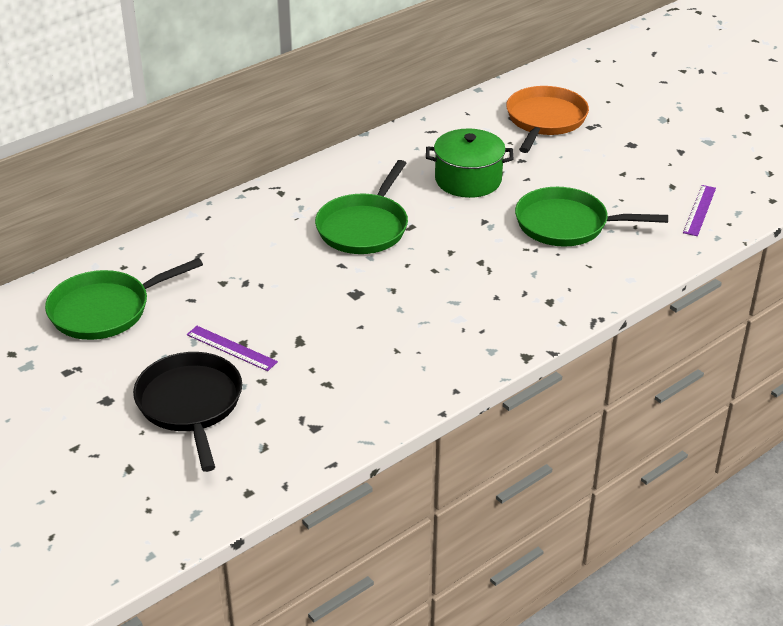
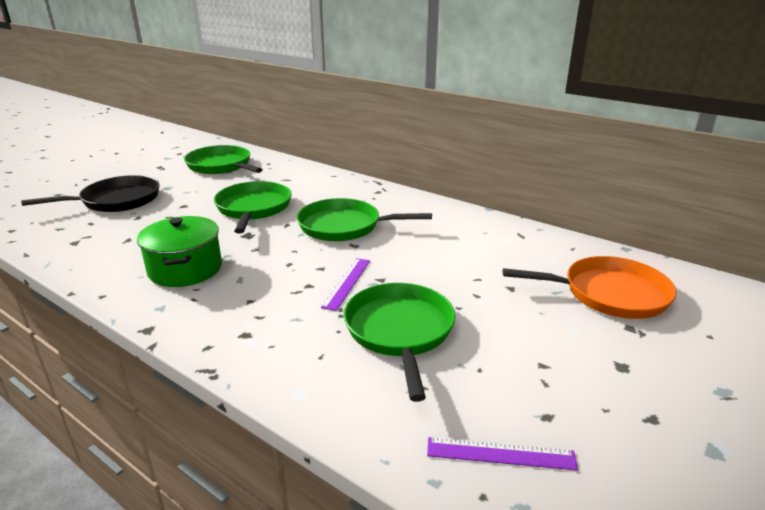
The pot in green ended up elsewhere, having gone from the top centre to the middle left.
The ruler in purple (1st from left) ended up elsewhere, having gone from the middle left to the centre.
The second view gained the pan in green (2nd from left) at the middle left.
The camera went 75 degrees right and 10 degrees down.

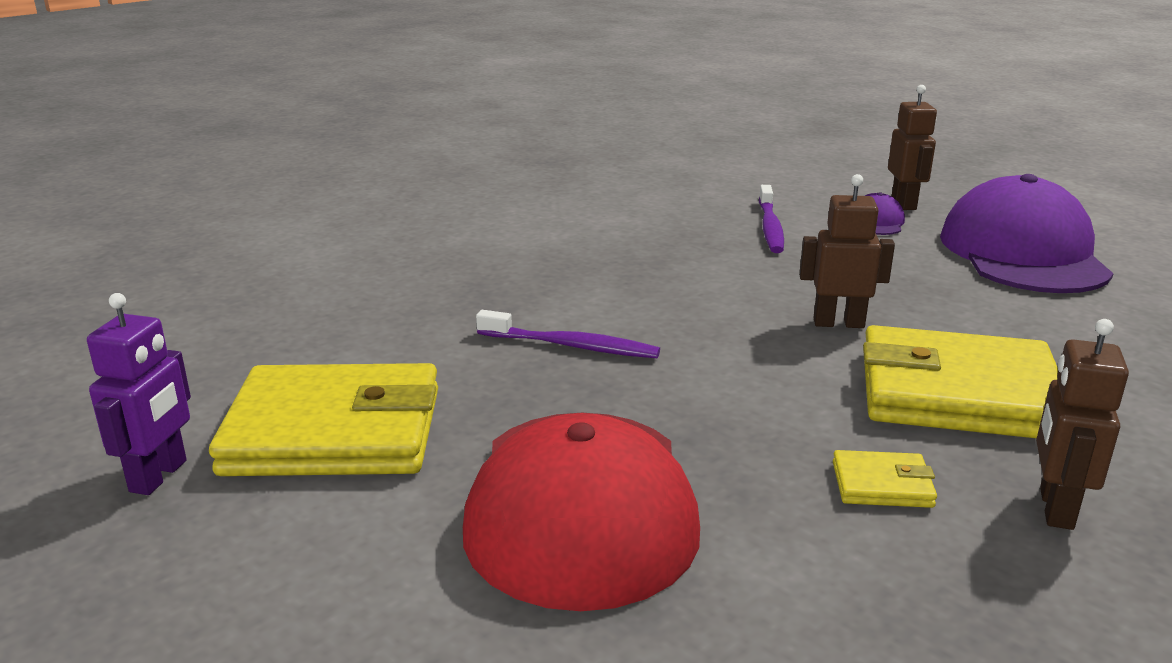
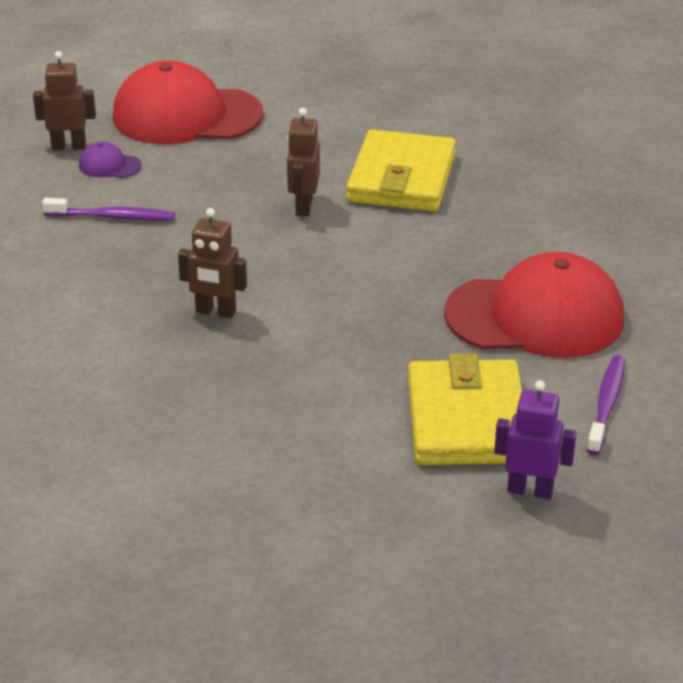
What was the cap in purple (2nd from left) at the middle right turned into the cap in red (1st from left) at the top left.
The toothbrush in purple (1st from left in the first image) ended up elsewhere, having gone from the centre to the middle right.
The robot in brown (3rd from left in the first image) ended up elsewhere, having gone from the middle right to the middle left.
The second view lost the wallet in yellow (2nd from left) at the bottom right.
The camera went 90 degrees left and 10 degrees up.

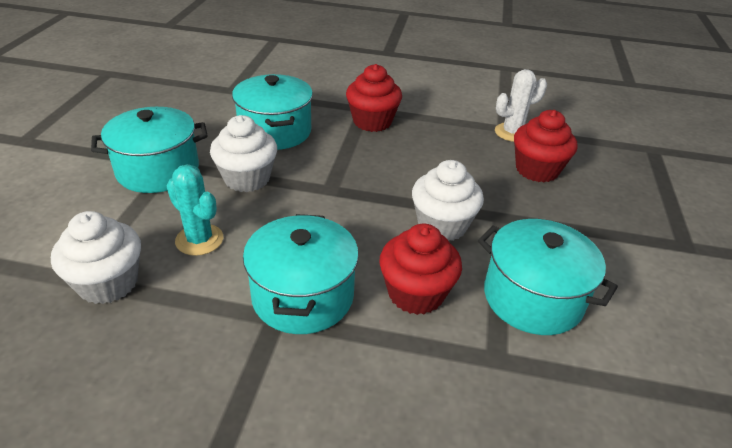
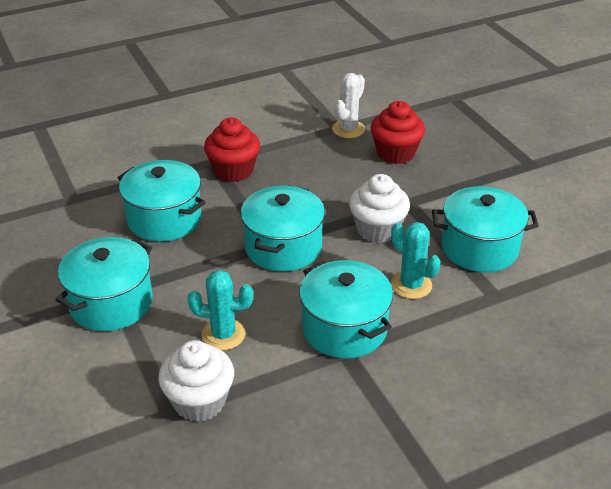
The second view lost the cupcake in white (2nd from left) at the middle left.
Where the cupcake in red (2nd from left) stood at the centre, the cactus in turquoise (2nd from left) came to stand at the middle right.
The second view gained the pot in turquoise (3rd from left) at the centre.
The camera went 35 degrees left and 0 degrees up.

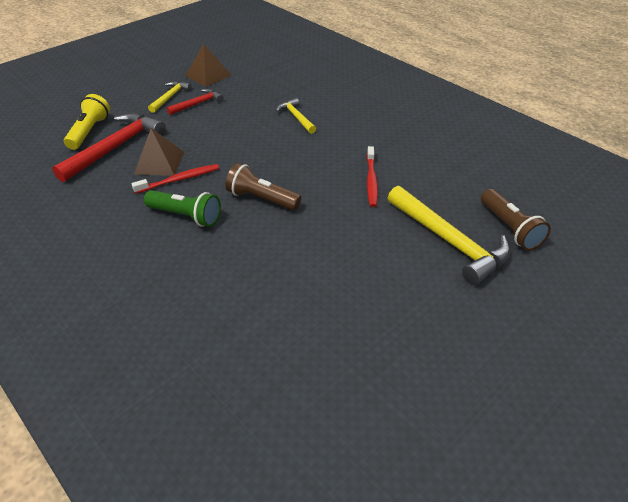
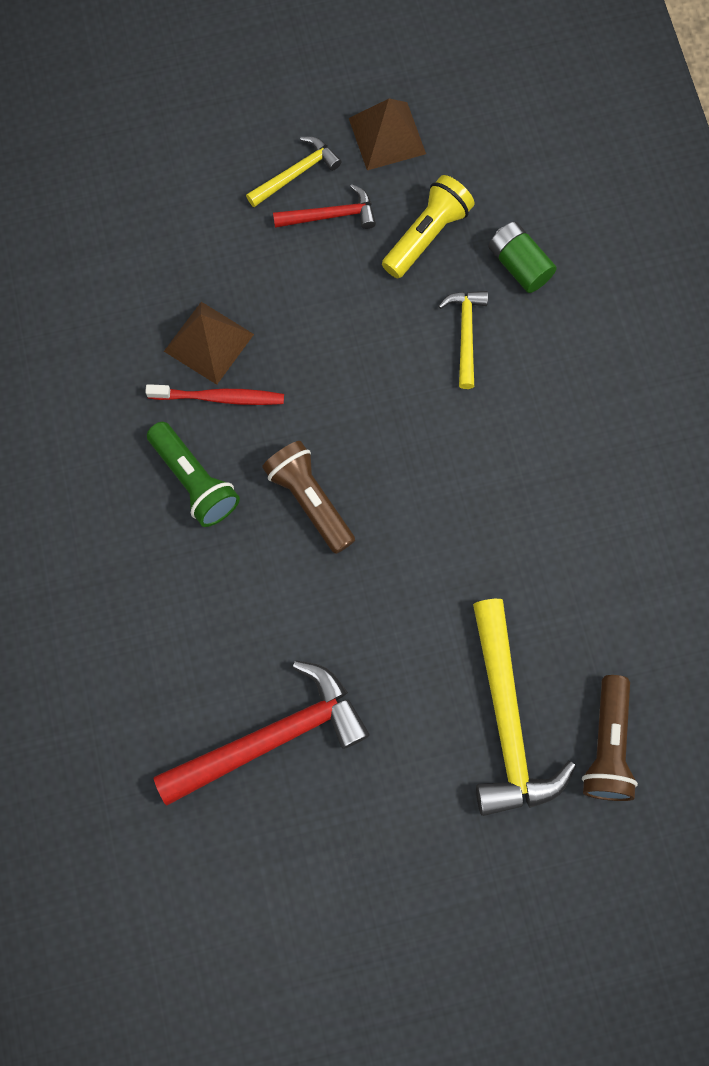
The flashlight in yellow ended up elsewhere, having gone from the top left to the top centre.
The hammer in red (1st from left) ended up elsewhere, having gone from the top left to the bottom centre.
The second view lost the toothbrush in red (2nd from left) at the centre.
The second view gained the battery in green at the top right.
The camera went 30 degrees right and 30 degrees up.

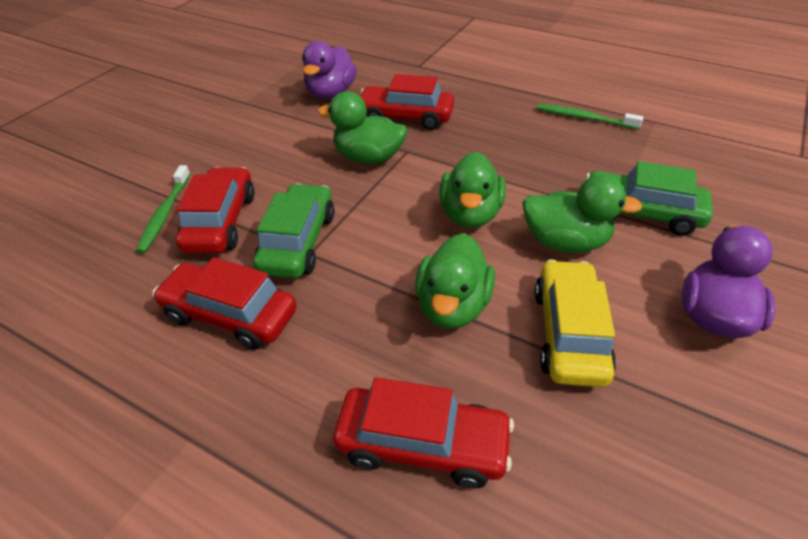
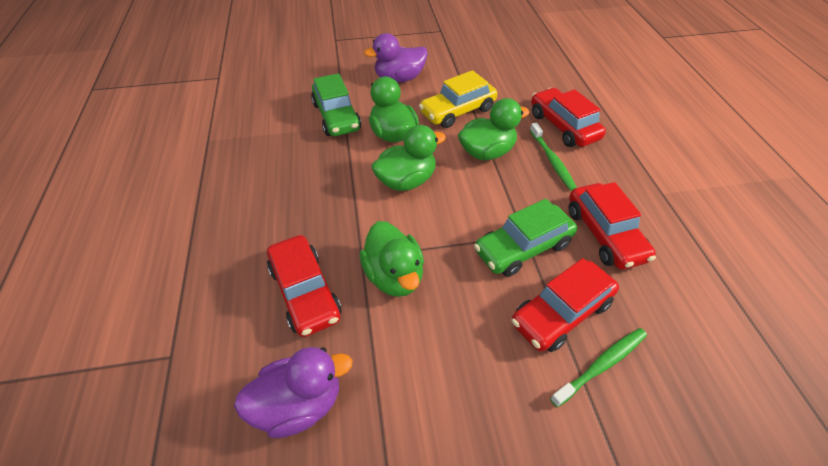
The toothbrush in green (2nd from left in the first image) ended up elsewhere, having gone from the top right to the middle right.
The camera went 130 degrees left and 5 degrees up.

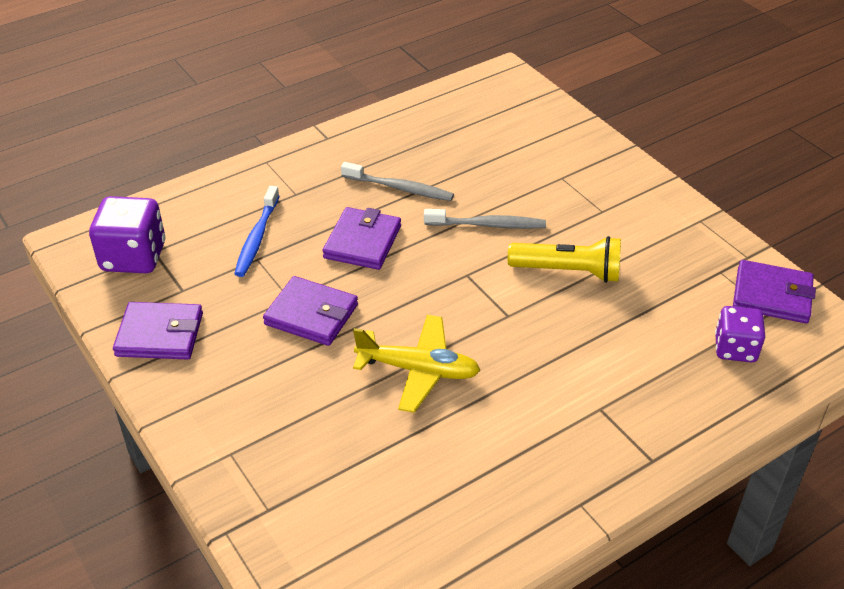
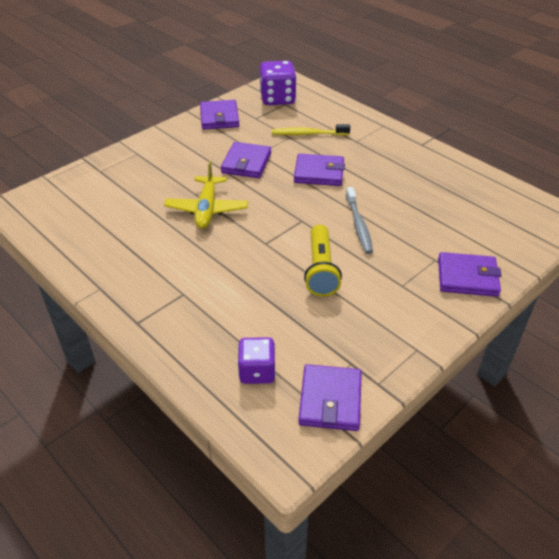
The second view lost the toothbrush in grey (1st from left) at the top centre.
What was the toothbrush in blue at the middle left turned into the toothbrush in yellow at the top centre.
The second view gained the wallet in purple (5th from left) at the middle right.
The camera went 80 degrees right and 0 degrees up.

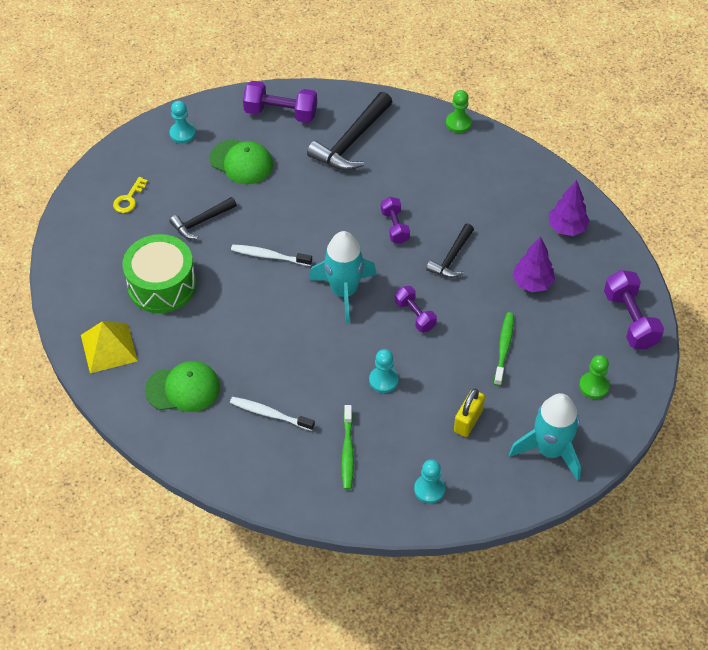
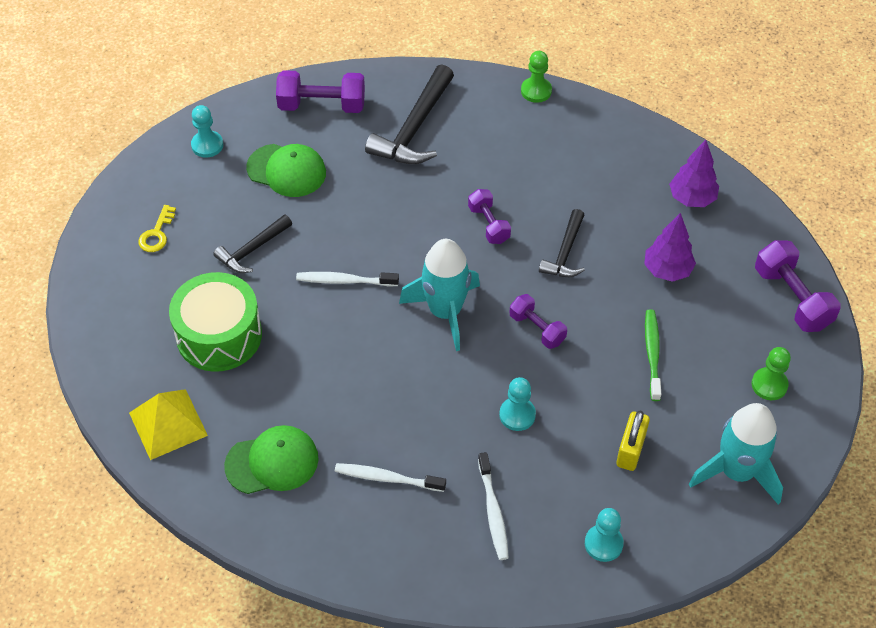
What was the toothbrush in green (1st from left) at the bottom centre turned into the toothbrush in white (3rd from left) at the bottom centre.
The camera went 10 degrees left and 0 degrees up.

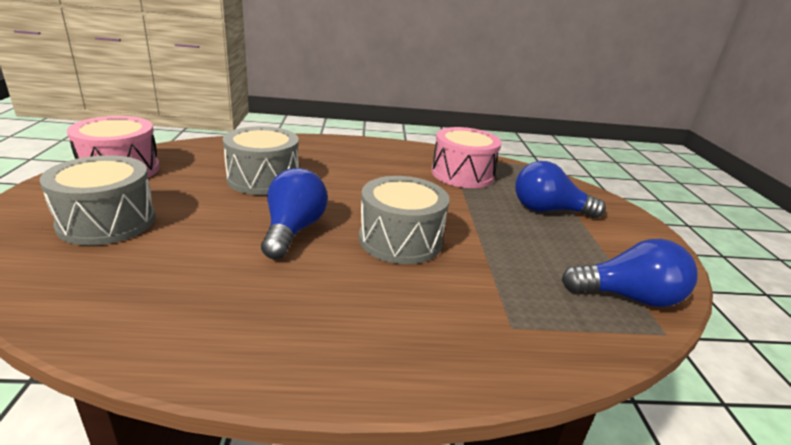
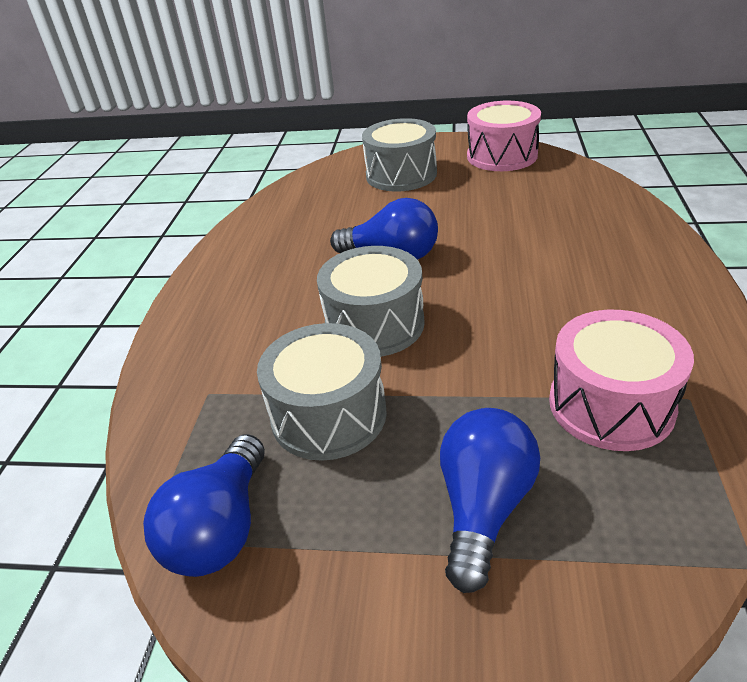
The drum in grey (2nd from left in the first image) ended up elsewhere, having gone from the middle left to the centre.
The camera went 105 degrees right and 10 degrees up.

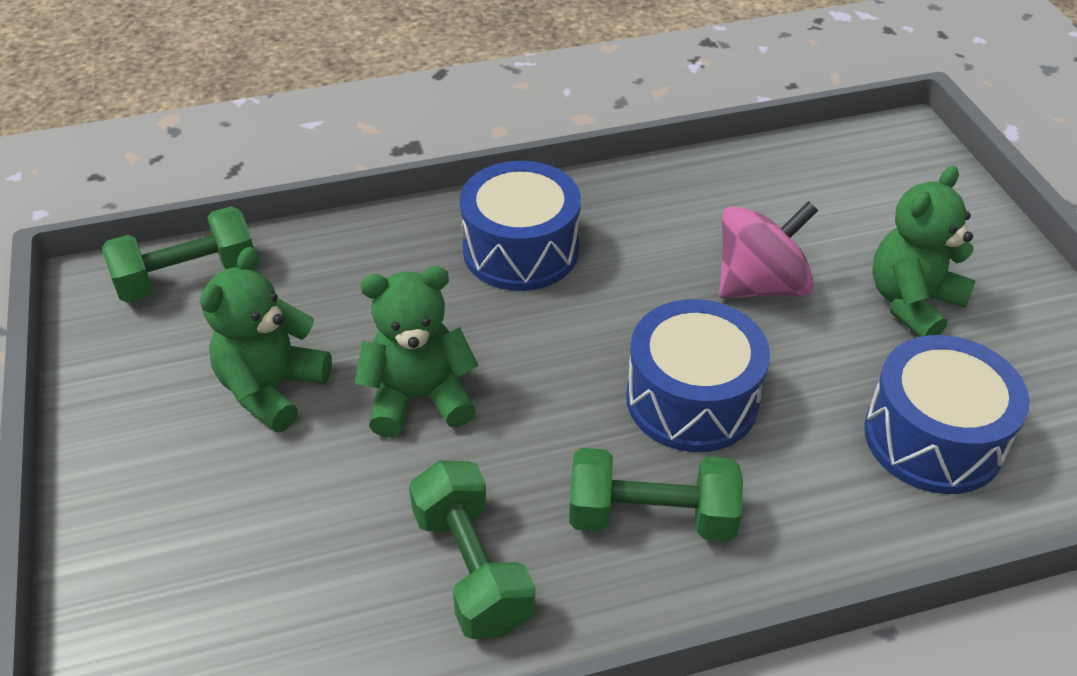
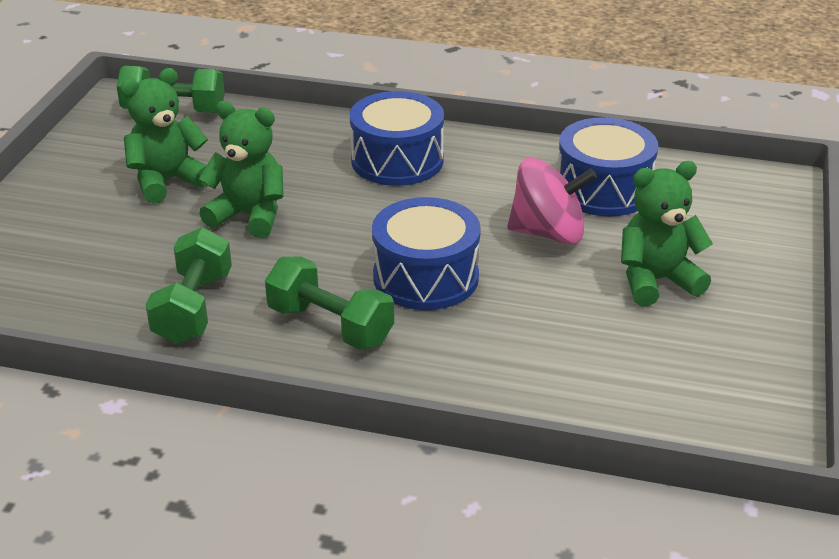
The drum in blue (3rd from left) ended up elsewhere, having gone from the middle right to the top right.
The camera went 30 degrees right and 10 degrees down.

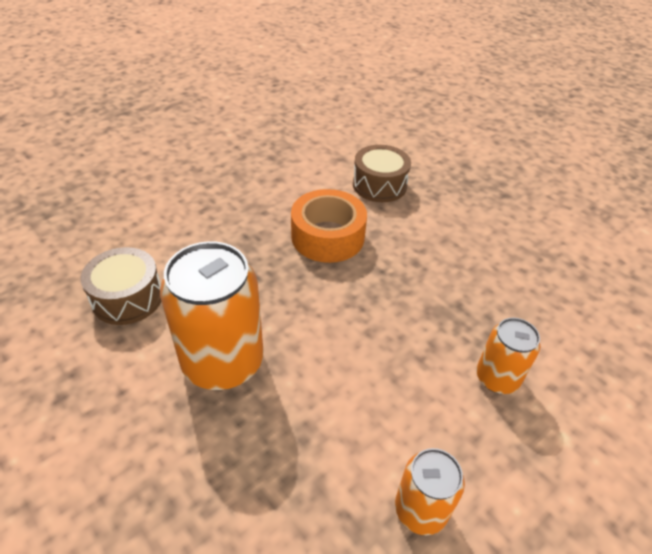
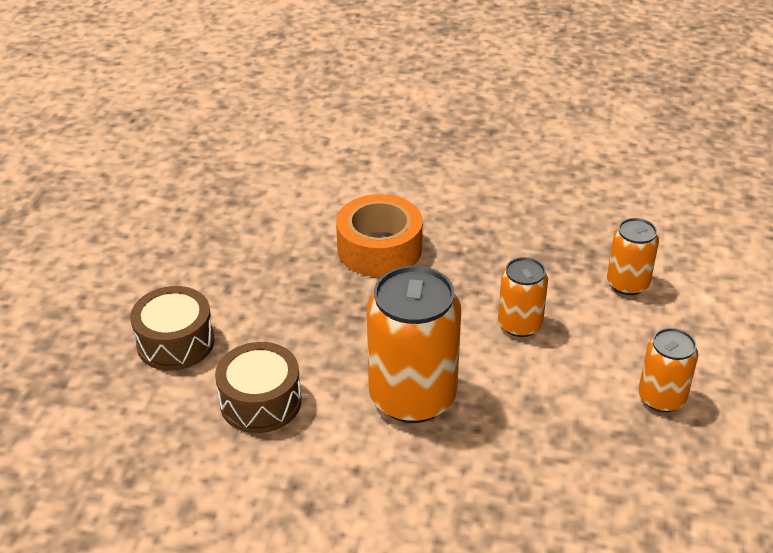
The drum in brown (2nd from left in the first image) ended up elsewhere, having gone from the top centre to the middle left.
The second view gained the can in orange (2nd from left) at the middle right.
The camera went 35 degrees left and 5 degrees down.

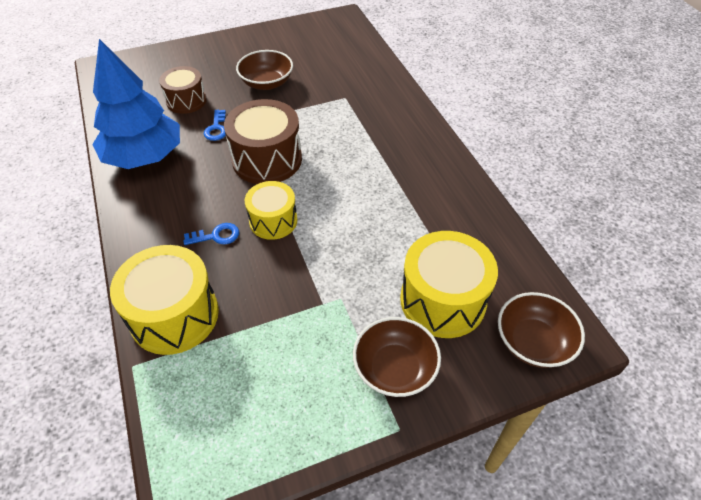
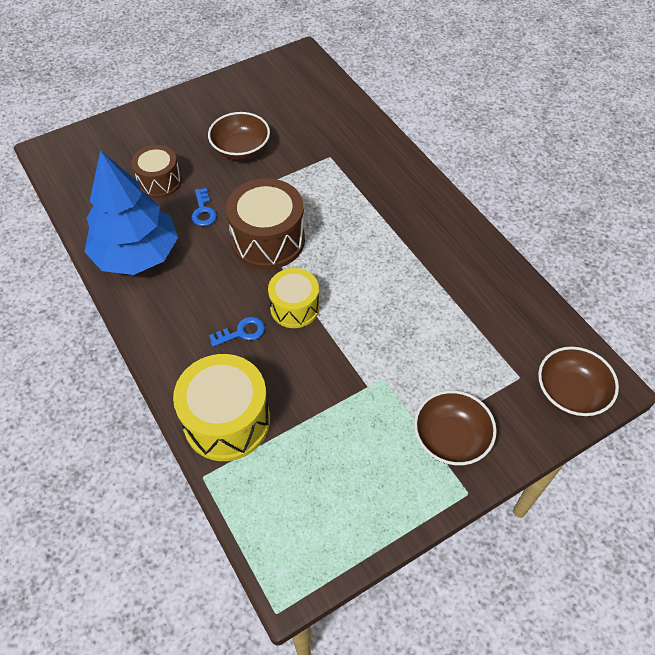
The second view lost the drum in yellow (3rd from left) at the centre.
The camera went 10 degrees left and 5 degrees up.

